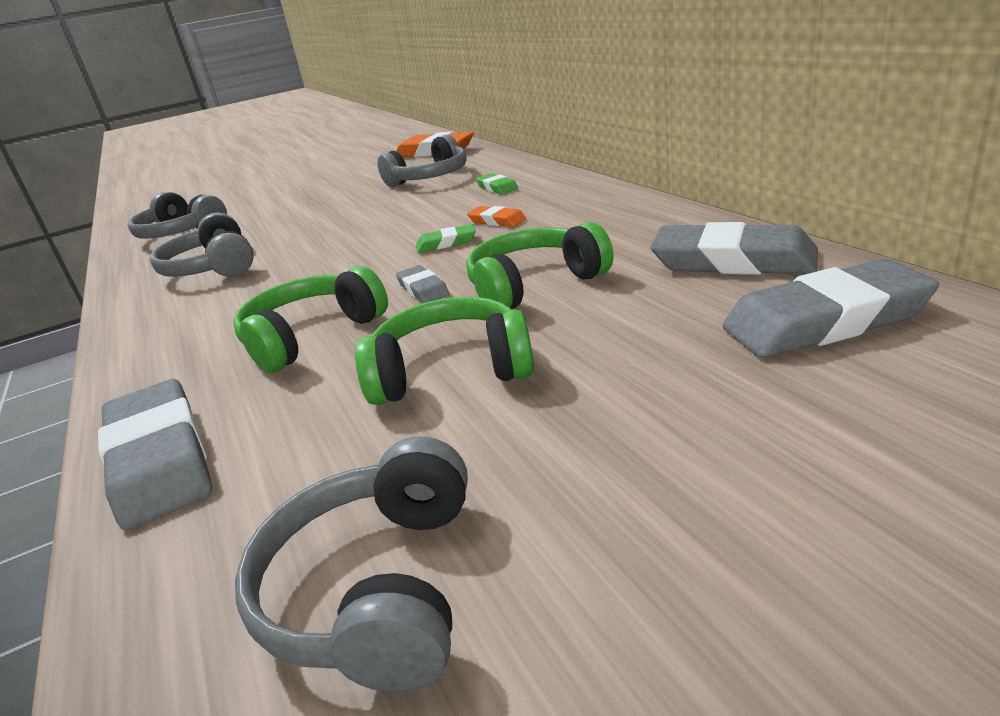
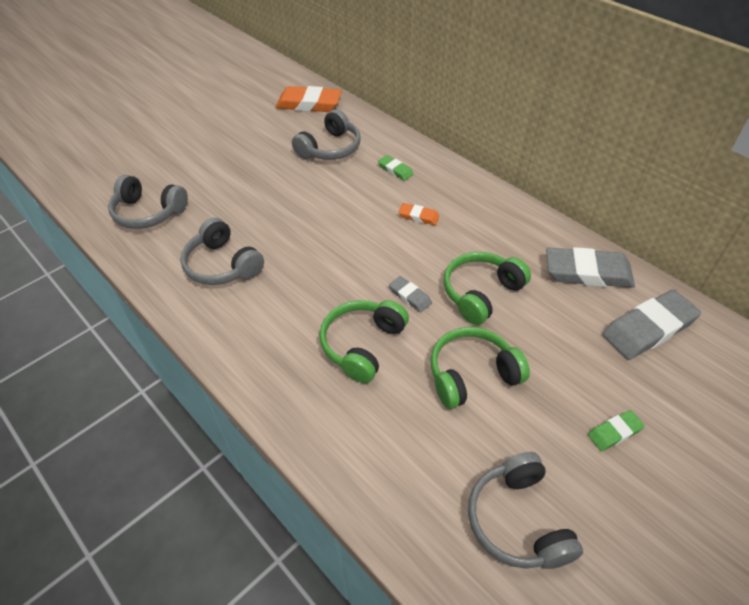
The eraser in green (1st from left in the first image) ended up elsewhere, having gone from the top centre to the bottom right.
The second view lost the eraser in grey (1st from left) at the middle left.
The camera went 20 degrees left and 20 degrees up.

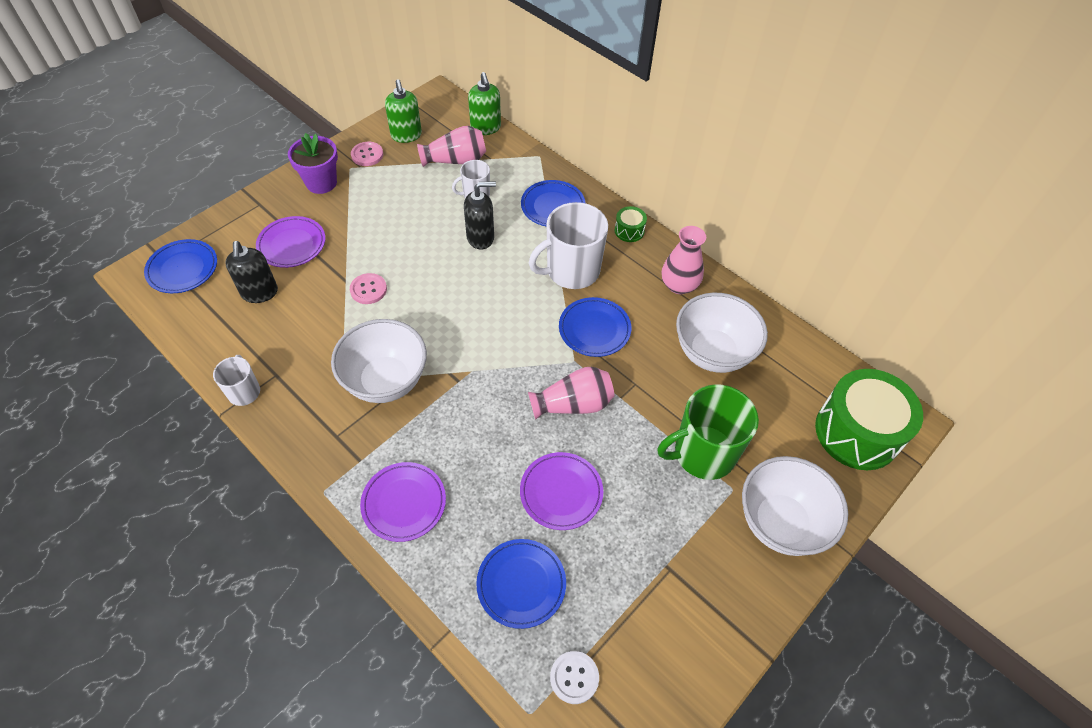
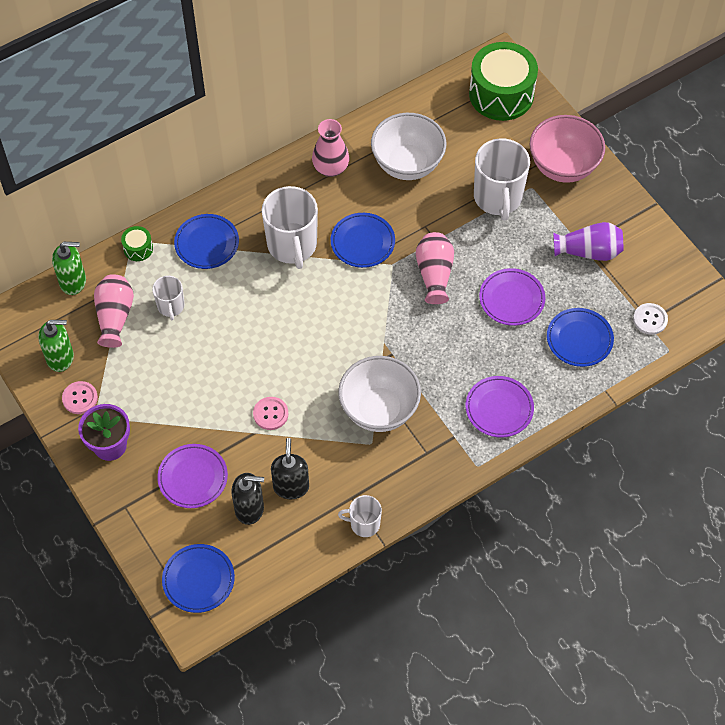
The soap dispenser in black (2nd from left) ended up elsewhere, having gone from the top centre to the centre.
The drum in green (1st from left) ended up elsewhere, having gone from the top centre to the middle left.
What was the mug in green at the centre turned into the mug in white (4th from left) at the top right.
What was the bowl in white (3rd from left) at the bottom right turned into the bowl in pink at the top right.
The second view gained the vase in purple at the top right.
The camera went 75 degrees left and 5 degrees up.

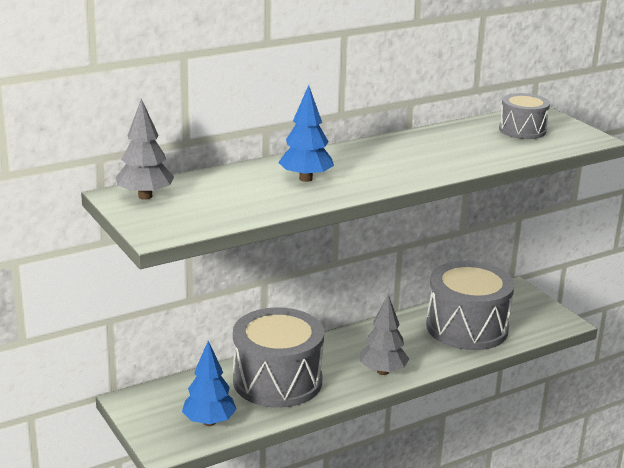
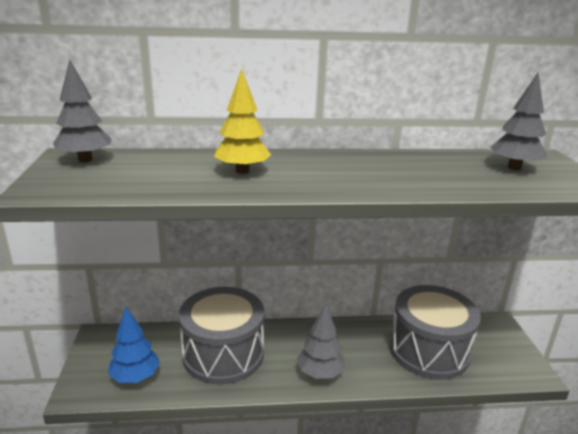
What was the tree in blue (2nd from left) at the top centre turned into the tree in yellow at the top centre.
Where the drum in grey (3rd from left) stood at the top right, the tree in grey (3rd from left) came to stand at the top right.
The camera went 25 degrees right and 0 degrees up.

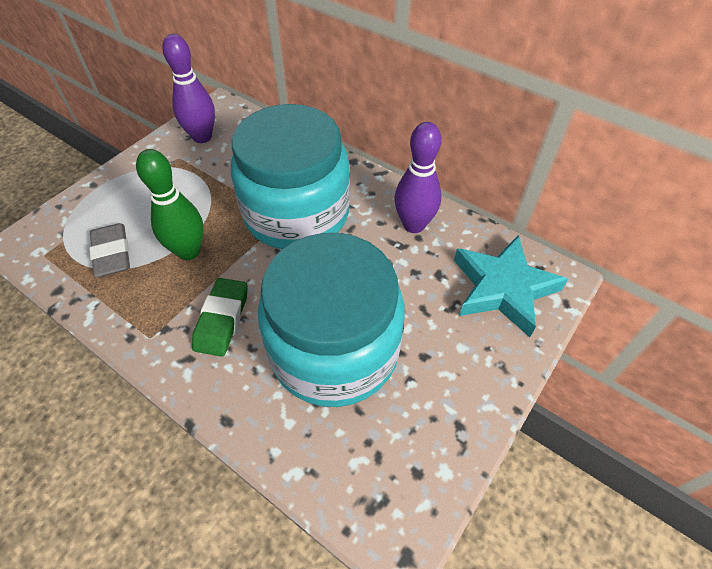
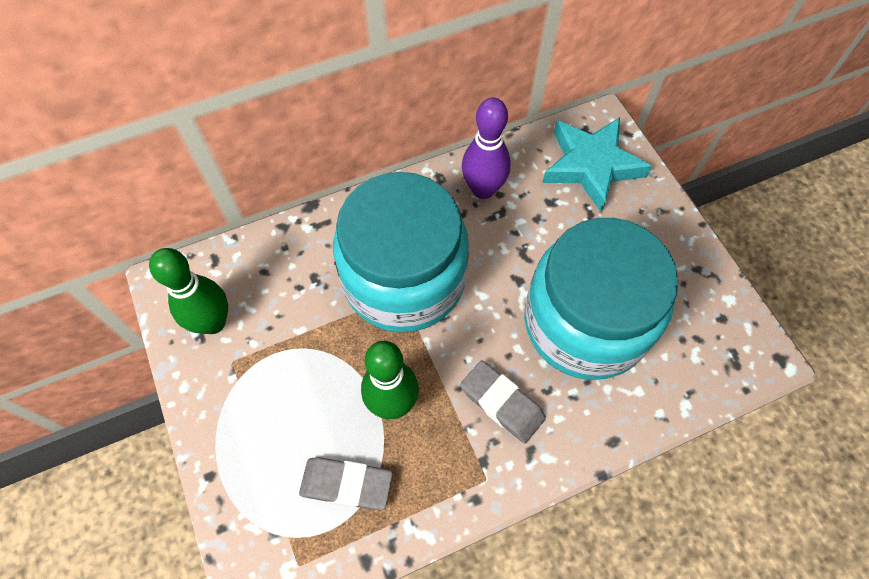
What was the bowling pin in purple (1st from left) at the top left turned into the bowling pin in green (1st from left) at the middle left.
What was the eraser in green at the middle left turned into the eraser in grey (2nd from left) at the bottom centre.
The camera went 60 degrees left and 10 degrees up.

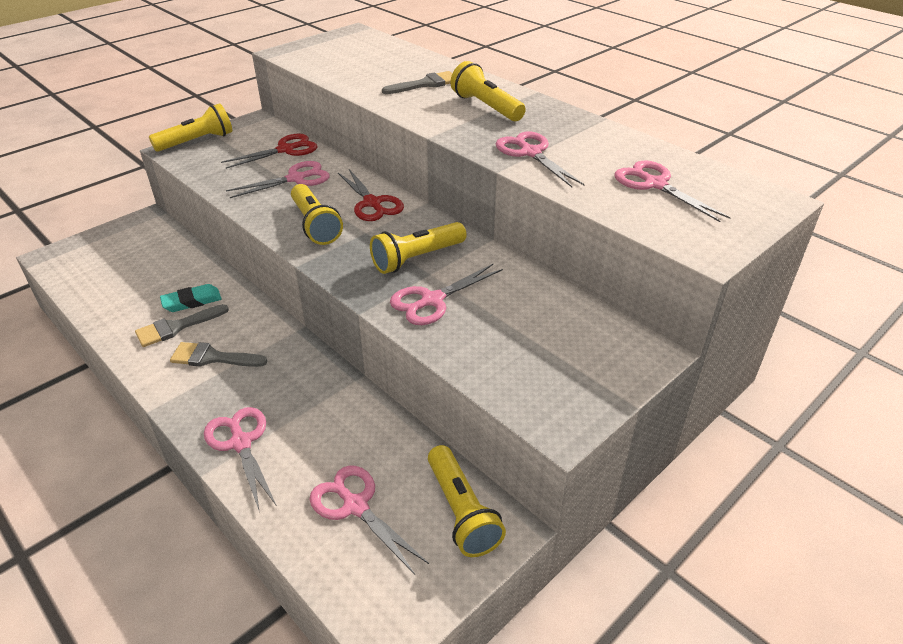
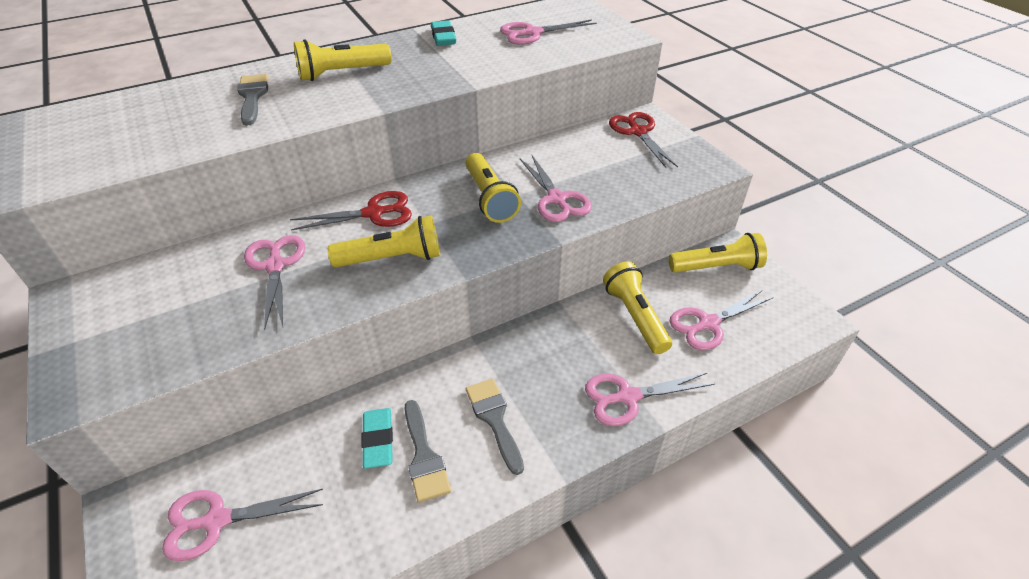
The flashlight in yellow (1st from left in the first image) ended up elsewhere, having gone from the top left to the centre.
The scissors in pink (5th from left in the first image) ended up elsewhere, having gone from the top centre to the bottom left.
The scissors in red (1st from left in the first image) ended up elsewhere, having gone from the top left to the top centre.
The brush in grey (2nd from left in the first image) at the middle left ended up facing another way, 135 degrees clockwise from before.
The second view gained the eraser in turquoise (2nd from left) at the top centre.
The camera went 75 degrees left and 5 degrees up.

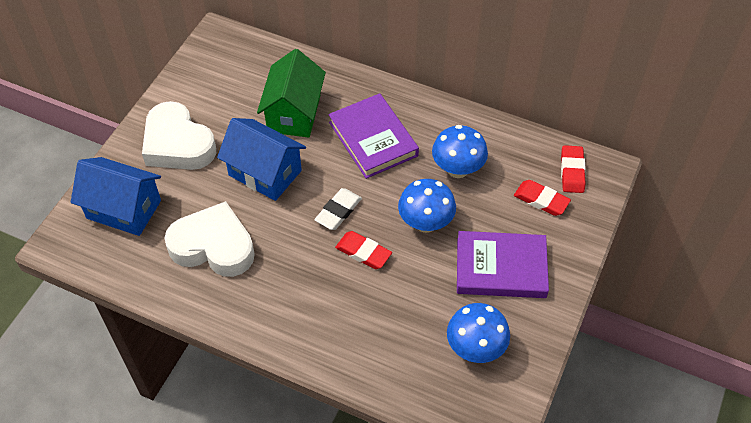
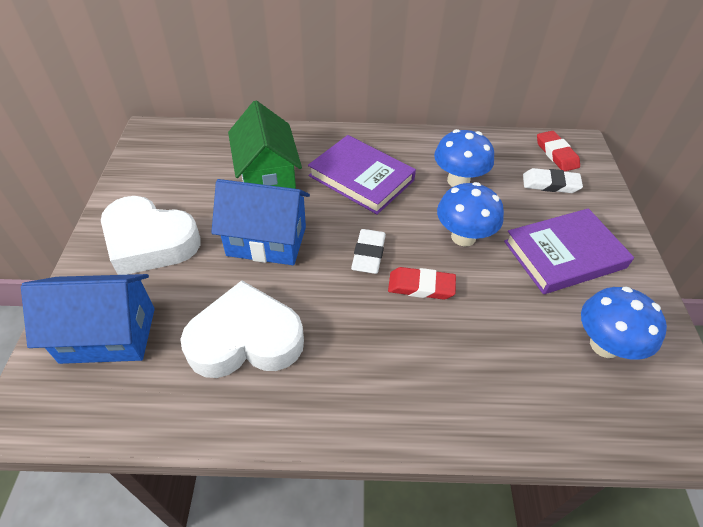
What was the eraser in red (2nd from left) at the middle right turned into the eraser in white (2nd from left) at the middle right.
The camera went 25 degrees left and 5 degrees down.

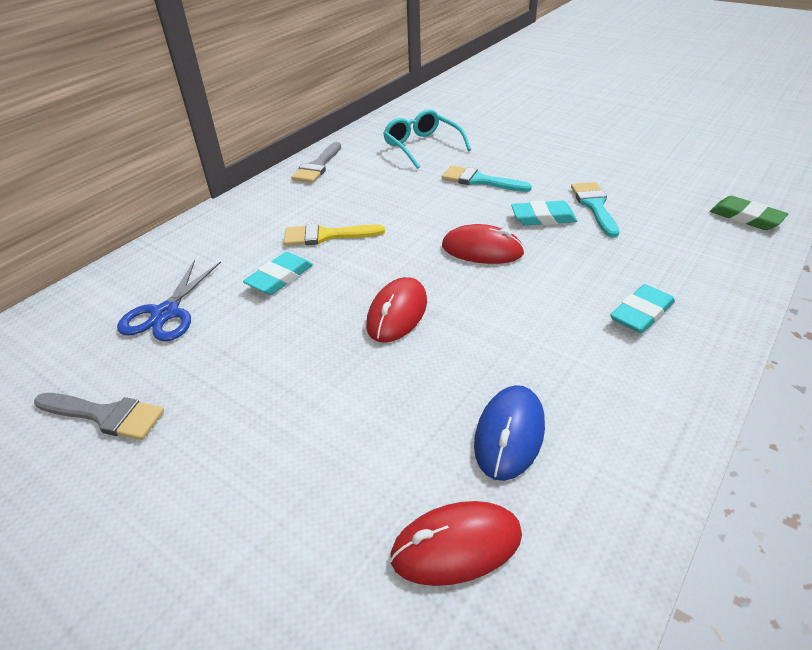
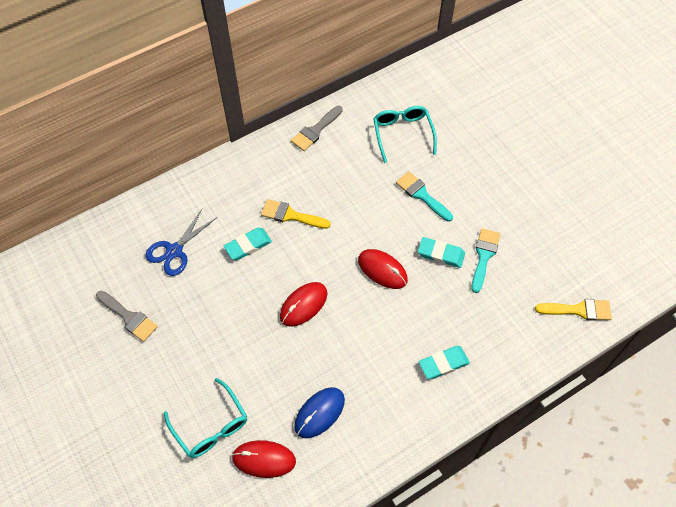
Where the eraser in green stood at the top right, the brush in yellow (2nd from left) came to stand at the middle right.
The second view gained the glasses in turquoise (1st from left) at the bottom left.
The camera went 20 degrees right and 20 degrees up.

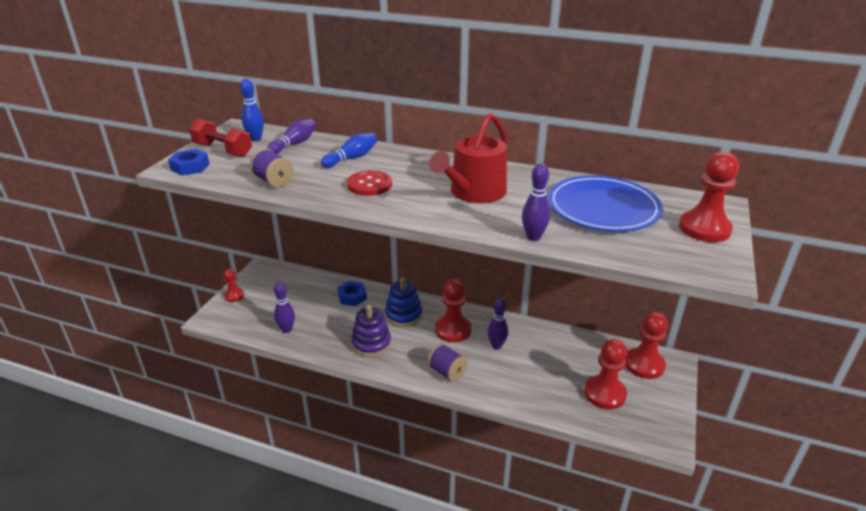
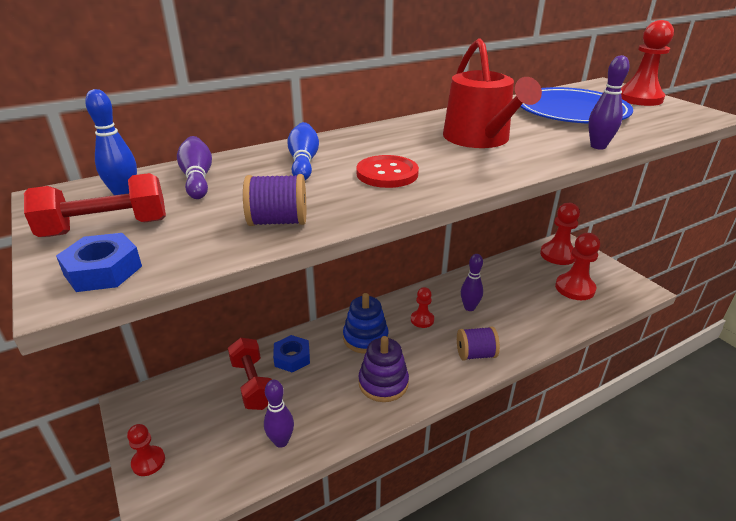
The size of the pawn in red (2nd from left) at the centre changed by a factor of 0.57.
The second view gained the dumbbell in red (2nd from left) at the bottom centre.
The camera went 50 degrees left and 0 degrees up.

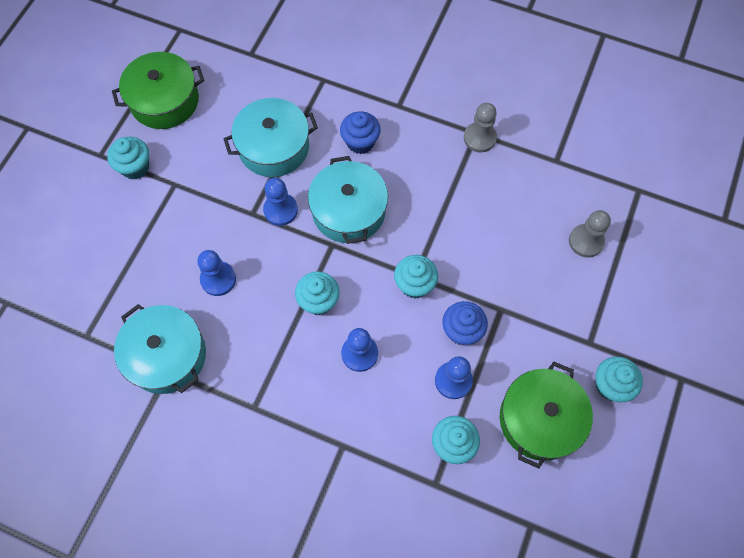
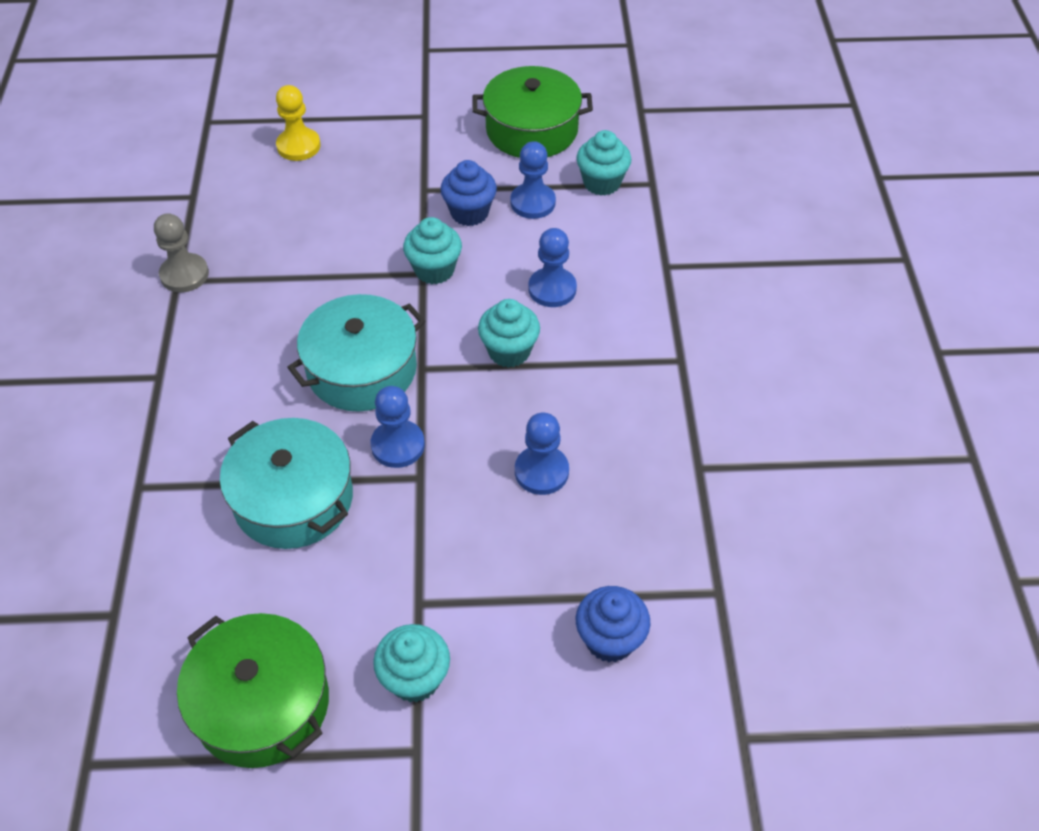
The cupcake in blue (1st from left in the first image) ended up elsewhere, having gone from the top centre to the bottom centre.
What was the pawn in grey (2nd from left) at the middle right turned into the pawn in yellow at the top left.
The second view lost the pot in turquoise (1st from left) at the middle left.
The second view lost the cupcake in turquoise (5th from left) at the bottom right.
The camera went 115 degrees left and 15 degrees down.

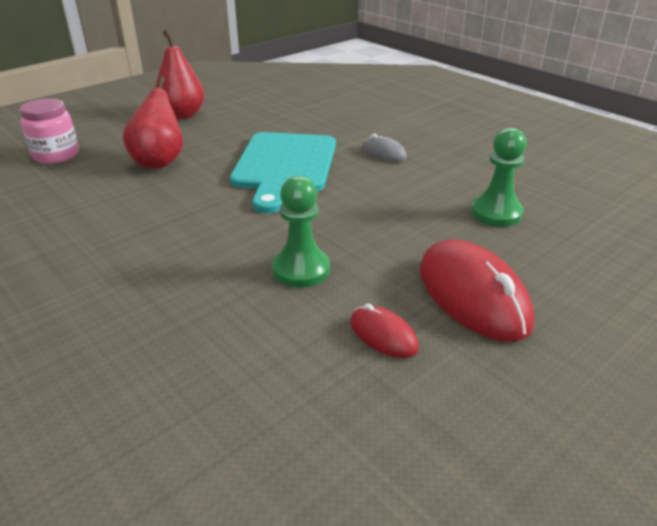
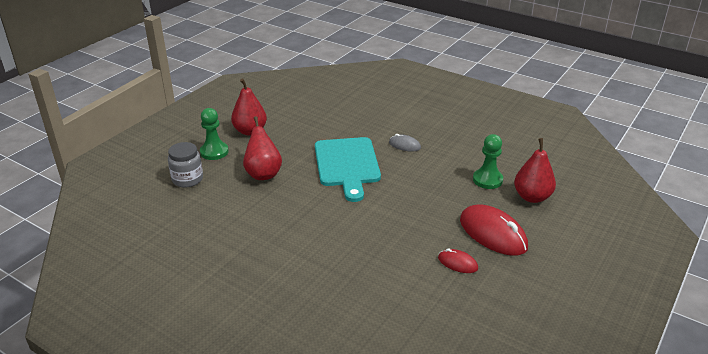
What was the jar in pink at the top left turned into the jar in grey at the middle left.
The pawn in green (1st from left) ended up elsewhere, having gone from the centre to the middle left.
The second view gained the pear in red (3rd from left) at the middle right.
The camera went 15 degrees left and 0 degrees up.

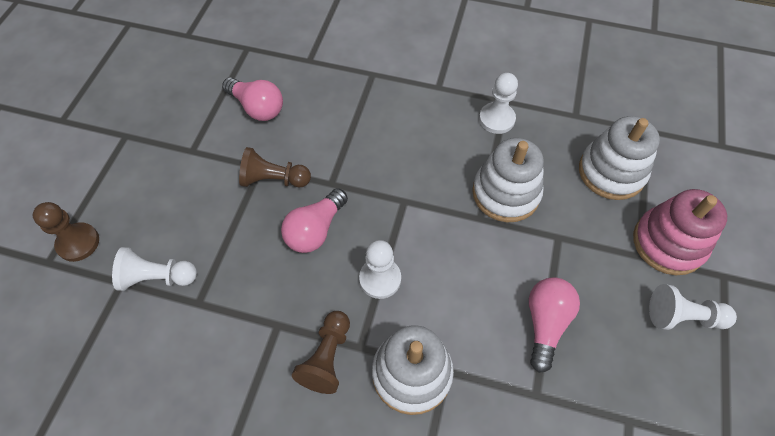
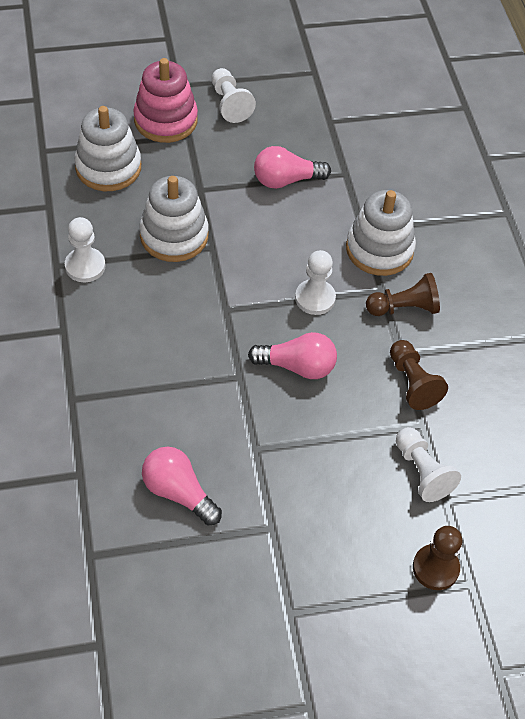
The light bulb in pink (1st from left) at the top left ended up facing another way, 60 degrees counterclockwise from before.
The pawn in brown (2nd from left) ended up elsewhere, having gone from the centre to the middle right.
The camera went 120 degrees left and 5 degrees down.

